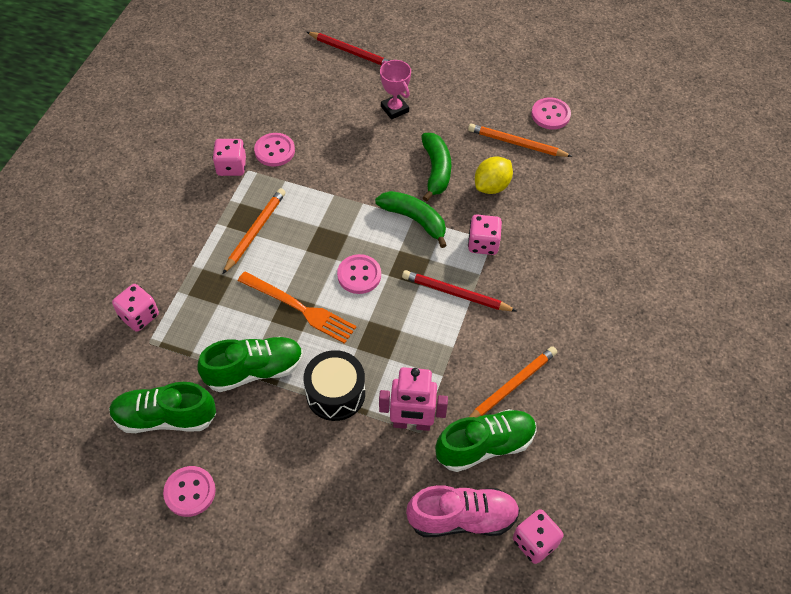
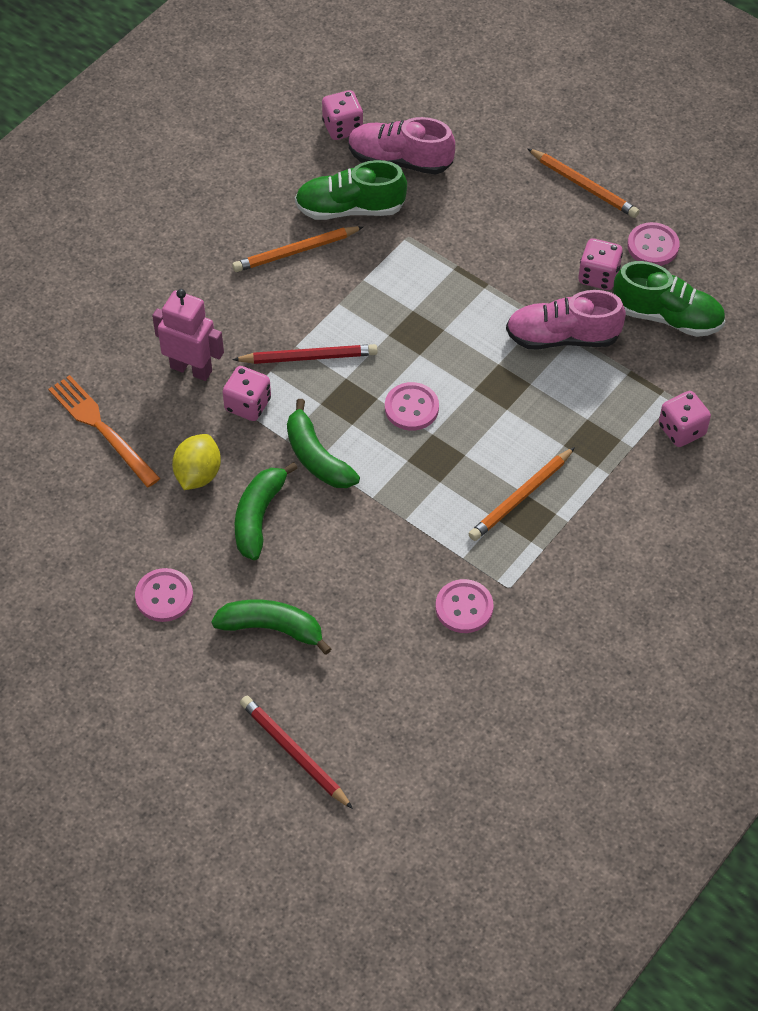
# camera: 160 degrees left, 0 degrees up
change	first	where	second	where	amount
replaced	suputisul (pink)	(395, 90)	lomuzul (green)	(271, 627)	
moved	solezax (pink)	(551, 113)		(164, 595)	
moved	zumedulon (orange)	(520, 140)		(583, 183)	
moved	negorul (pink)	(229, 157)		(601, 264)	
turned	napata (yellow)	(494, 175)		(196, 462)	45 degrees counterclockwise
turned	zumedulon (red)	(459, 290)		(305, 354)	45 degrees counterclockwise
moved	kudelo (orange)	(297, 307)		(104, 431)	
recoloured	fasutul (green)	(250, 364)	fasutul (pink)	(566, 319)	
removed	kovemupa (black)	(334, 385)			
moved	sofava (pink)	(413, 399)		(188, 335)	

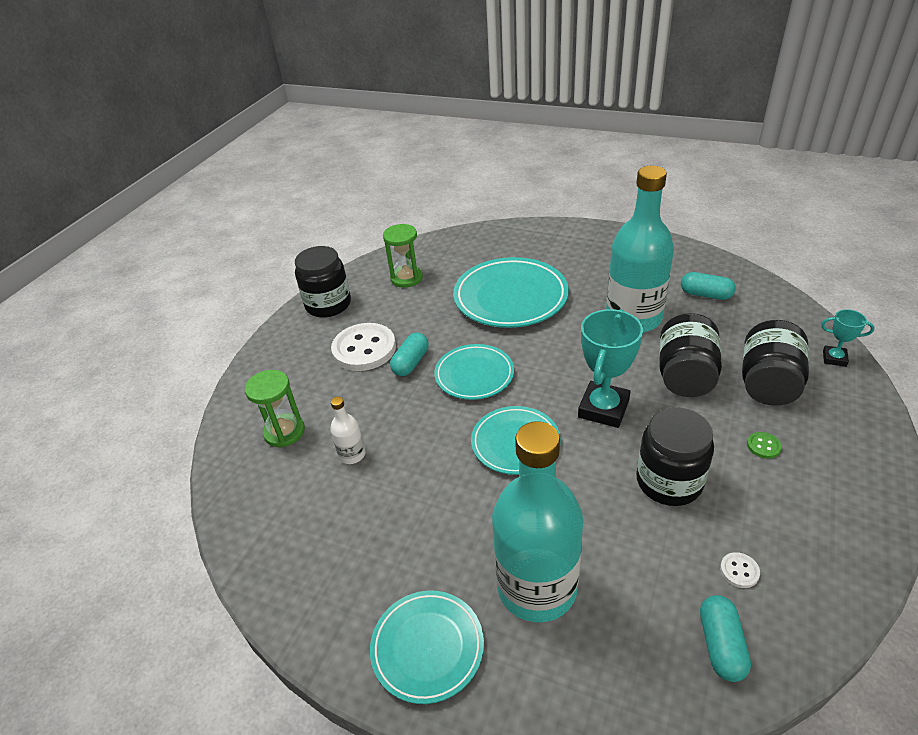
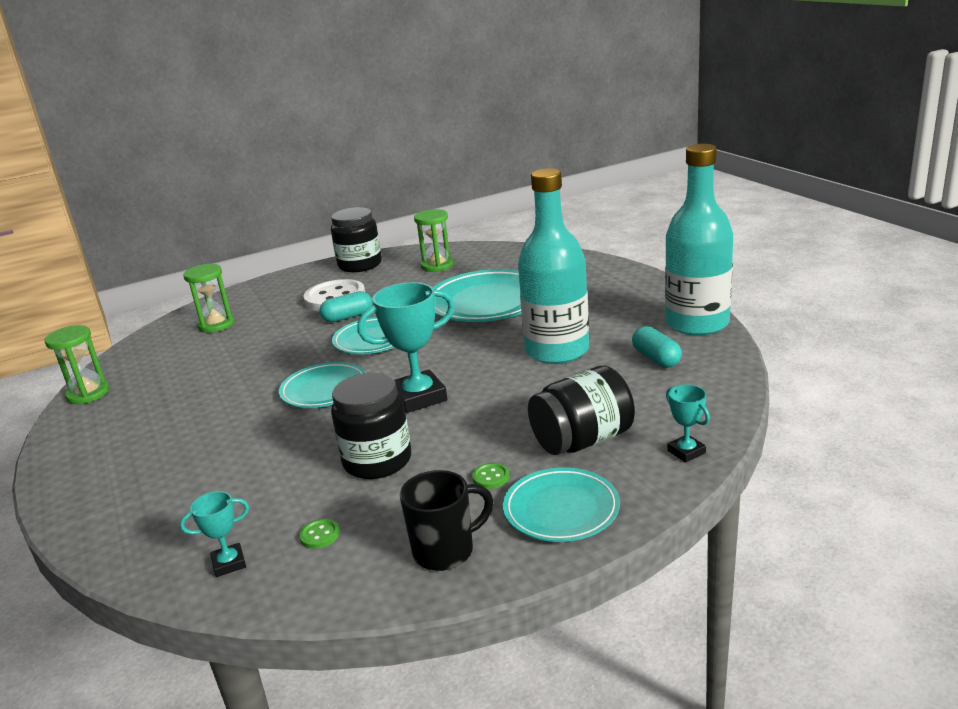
# camera: 40 degrees right, 15 degrees down
change	first	where	second	where	amount
removed	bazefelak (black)	(690, 355)			
removed	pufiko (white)	(347, 430)			
moved	pufiko (turquoise)	(537, 521)		(699, 240)	
recoloured	solezax (white)	(740, 570)	solezax (green)	(319, 534)	
moved	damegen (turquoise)	(427, 647)		(561, 505)	
replaced	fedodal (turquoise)	(725, 638)	suputisul (turquoise)	(214, 534)	
added			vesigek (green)	(77, 364)	
added			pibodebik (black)	(446, 520)	

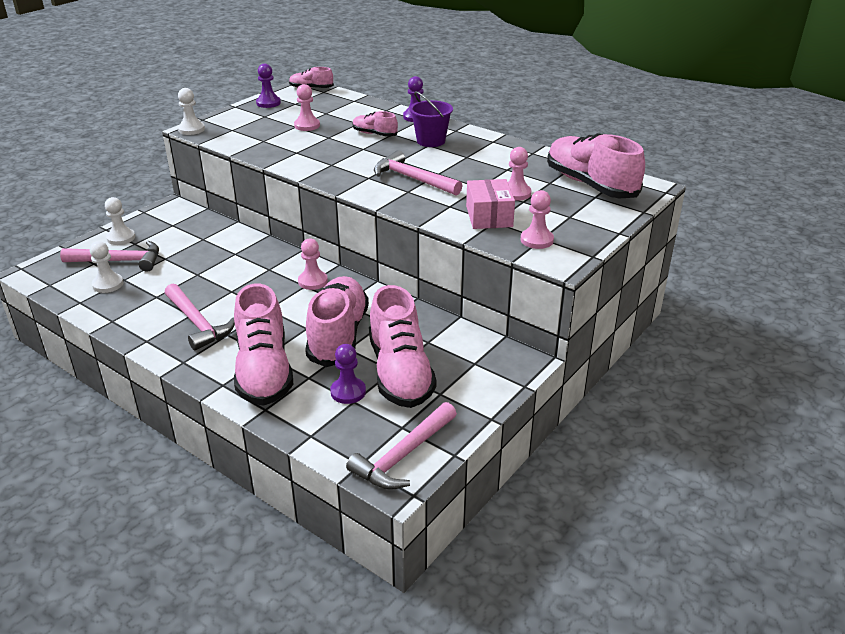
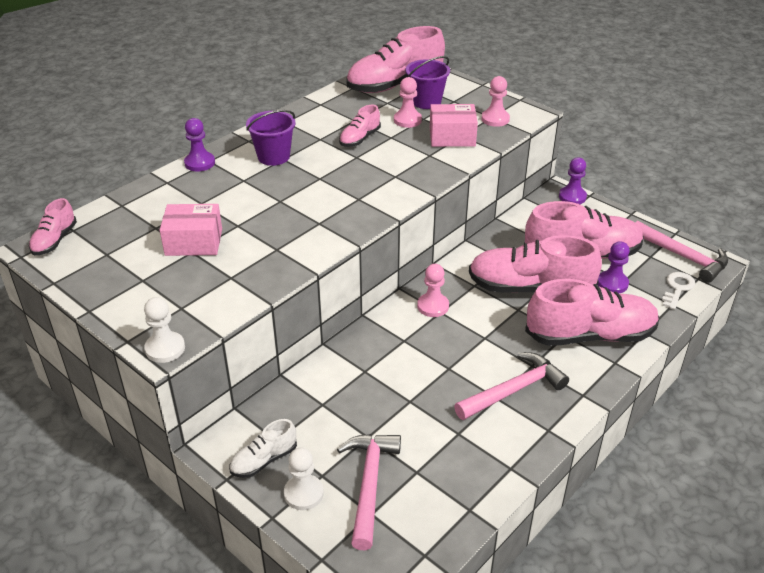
# camera: 85 degrees left, 5 degrees up
change	first	where	second	where	amount
moved	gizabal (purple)	(268, 86)		(573, 180)	
replaced	gizabal (pink)	(307, 107)	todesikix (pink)	(191, 230)	
moved	fasutul (pink)	(375, 124)		(360, 126)	
removed	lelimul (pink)	(418, 173)			
removed	gizabal (white)	(106, 267)			
added			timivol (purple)	(427, 82)	
added			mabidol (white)	(679, 291)	
added			fasutul (white)	(263, 448)	

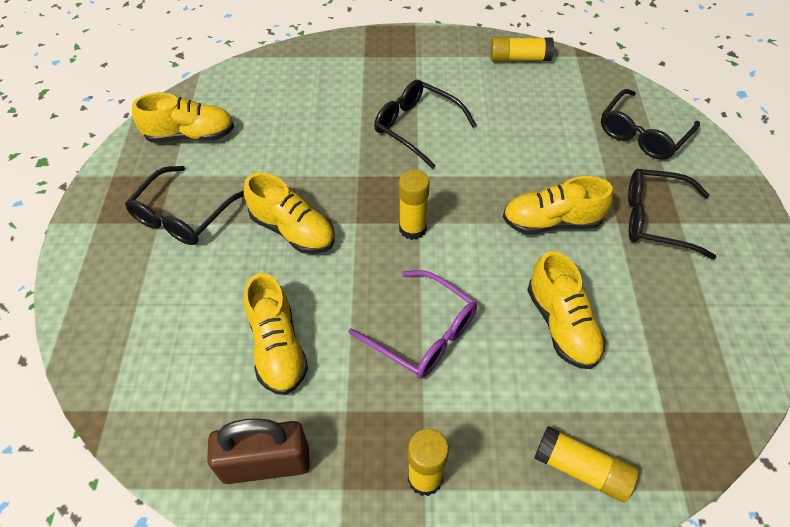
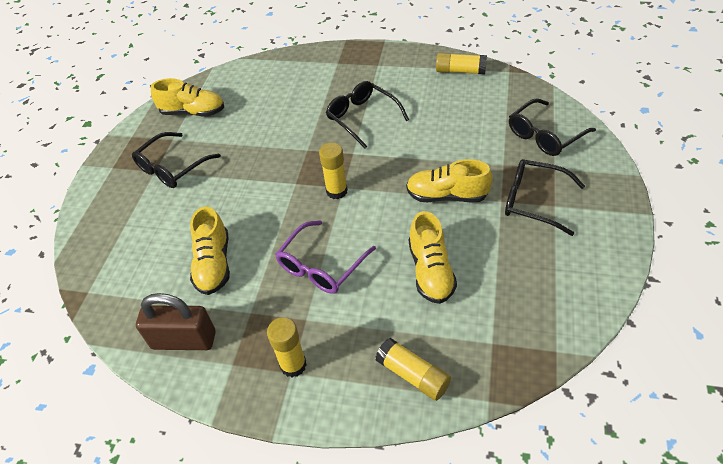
# camera: 15 degrees right, 5 degrees down
change	first	where	second	where	amount
removed	fasutul (yellow)	(289, 213)			
turned	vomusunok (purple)	(412, 324)		(325, 257)	75 degrees clockwise

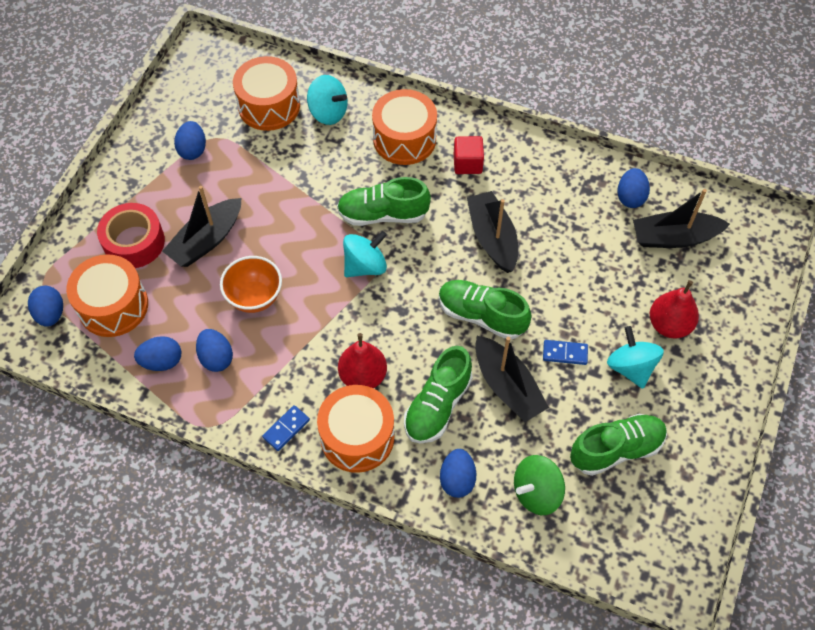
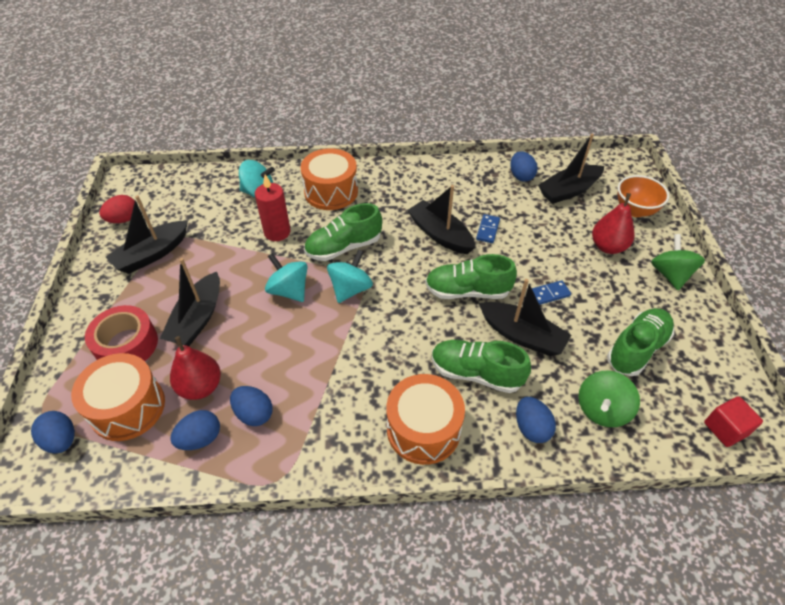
# camera: 25 degrees left, 10 degrees down
change	first	where	second	where	amount
removed	kovemupa (orange)	(266, 93)			
replaced	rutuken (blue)	(190, 140)	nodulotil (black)	(147, 234)	
moved	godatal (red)	(469, 155)		(733, 421)	
moved	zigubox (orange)	(251, 284)		(644, 196)	
moved	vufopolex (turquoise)	(635, 357)		(286, 277)	
moved	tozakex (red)	(362, 361)		(195, 368)	
turned	fasutul (green)	(438, 395)		(481, 366)	105 degrees clockwise
moved	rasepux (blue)	(286, 428)		(488, 228)	
added			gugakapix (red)	(272, 207)	
added			rutuken (red)	(117, 209)	
added			vufopolex (green)	(678, 262)	

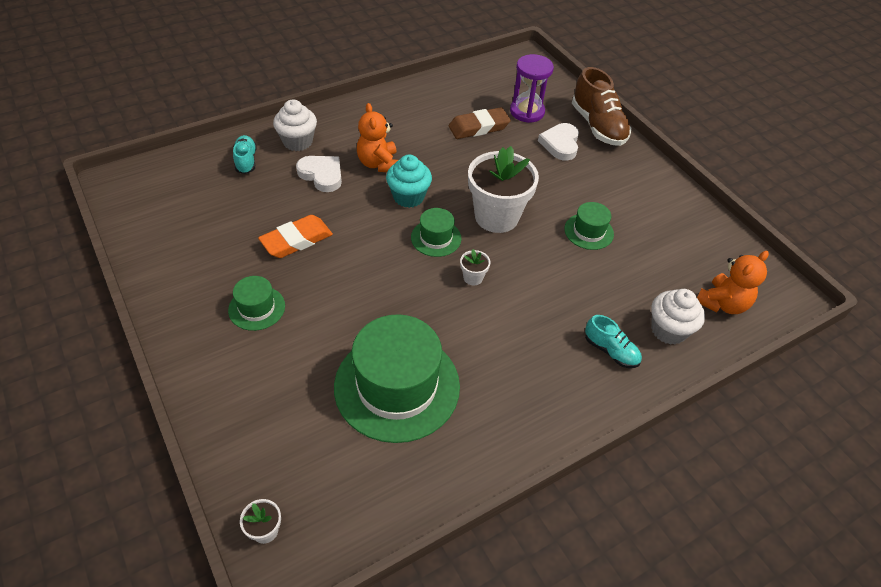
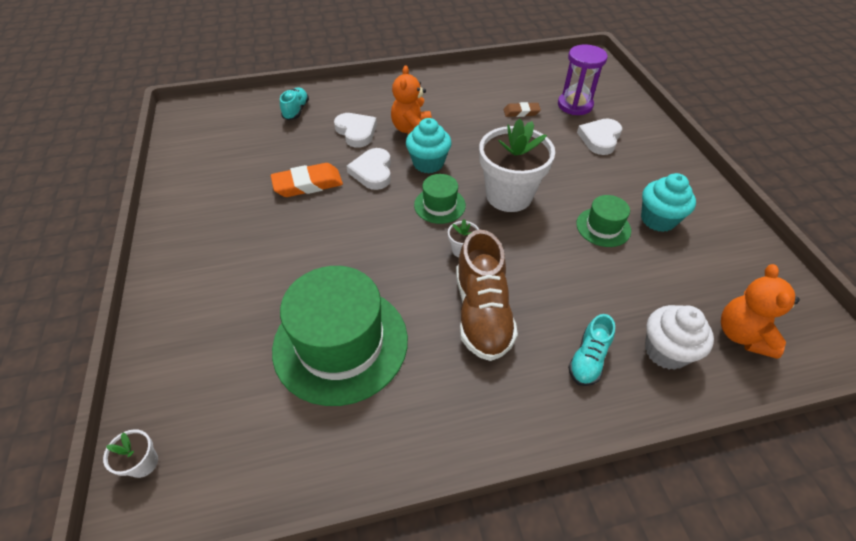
# camera: 20 degrees right, 0 degrees up
change	first	where	second	where	amount
moved	fasutul (brown)	(601, 106)		(487, 295)	
removed	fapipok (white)	(295, 125)			
resized	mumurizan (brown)	(480, 123)		(522, 109)	x0.60
turned	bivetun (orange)	(733, 282)		(760, 311)	120 degrees clockwise
removed	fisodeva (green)	(256, 303)			
turned	fasutul (turquoise)	(613, 341)		(591, 350)	60 degrees clockwise
added			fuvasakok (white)	(369, 169)	
added			fapipok (turquoise)	(668, 202)	

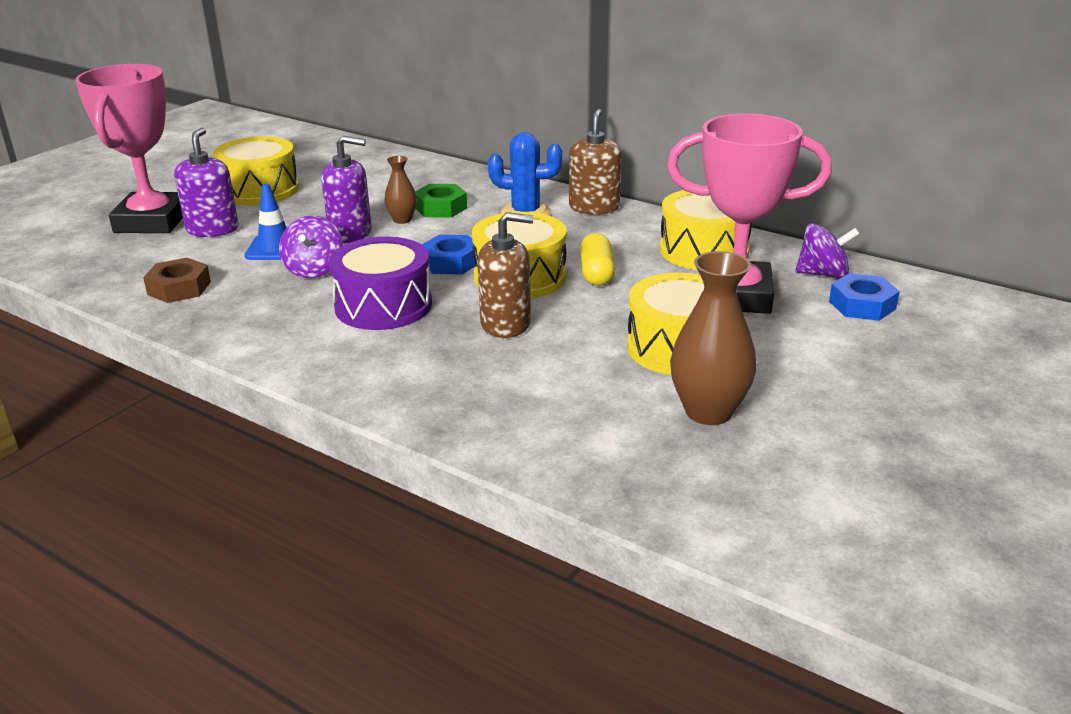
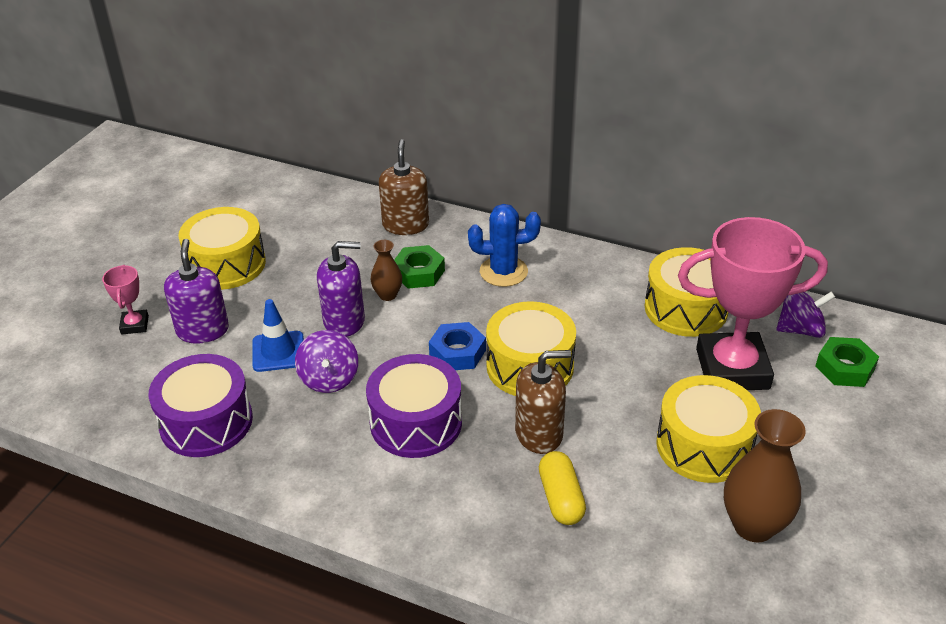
# camera: 10 degrees left, 10 degrees up
change	first	where	second	where	amount
resized	suputisul (pink)	(129, 148)		(125, 299)	x0.43
moved	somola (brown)	(595, 162)		(404, 187)	
moved	fedodal (yellow)	(597, 259)		(562, 488)	
replaced	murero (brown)	(177, 280)	kovemupa (purple)	(201, 405)	
recoloured	murero (blue)	(864, 297)	murero (green)	(847, 362)	

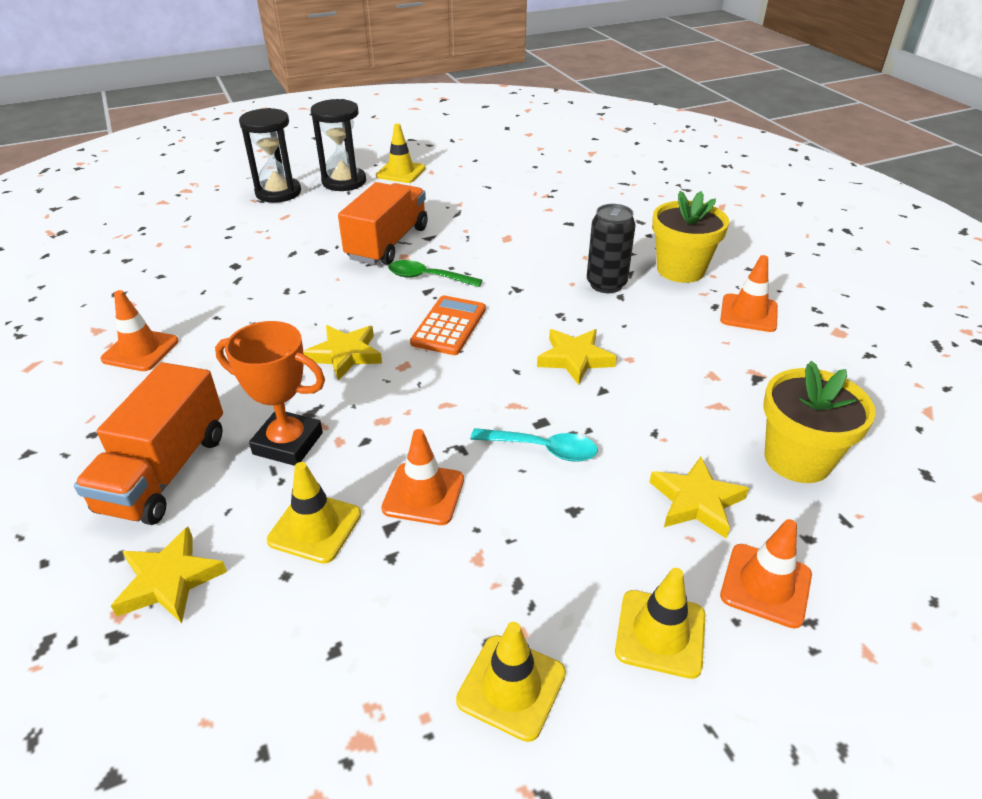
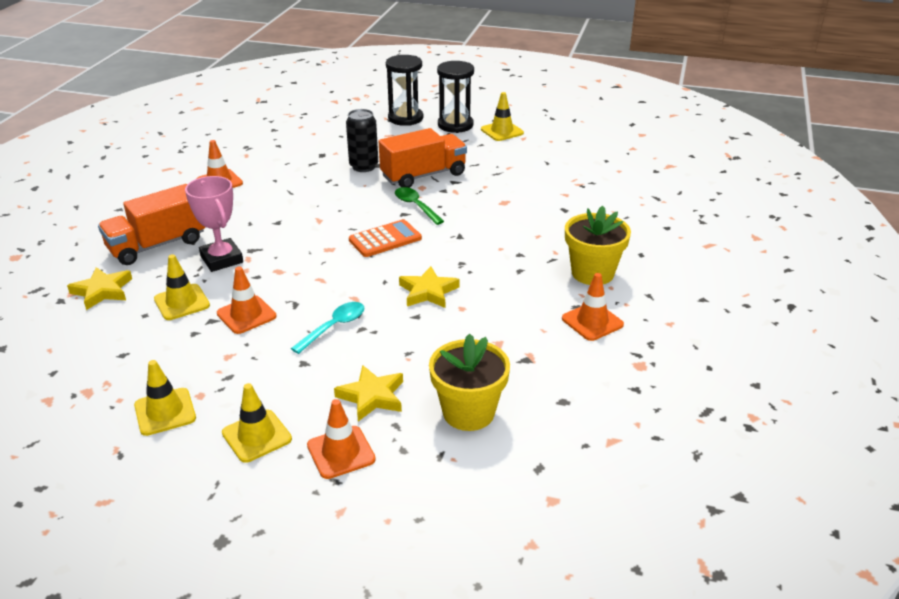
# camera: 40 degrees right, 5 degrees down
change	first	where	second	where	amount
moved	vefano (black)	(611, 248)		(362, 140)	
recoloured	suputisul (orange)	(270, 393)	suputisul (pink)	(214, 224)	
removed	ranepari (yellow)	(342, 353)			
turned	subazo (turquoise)	(534, 445)		(327, 328)	105 degrees counterclockwise

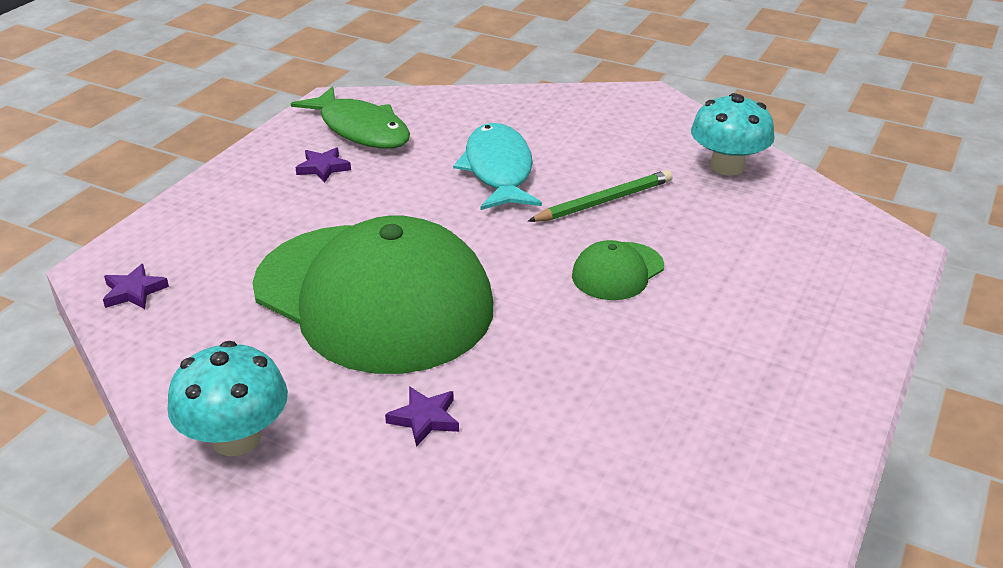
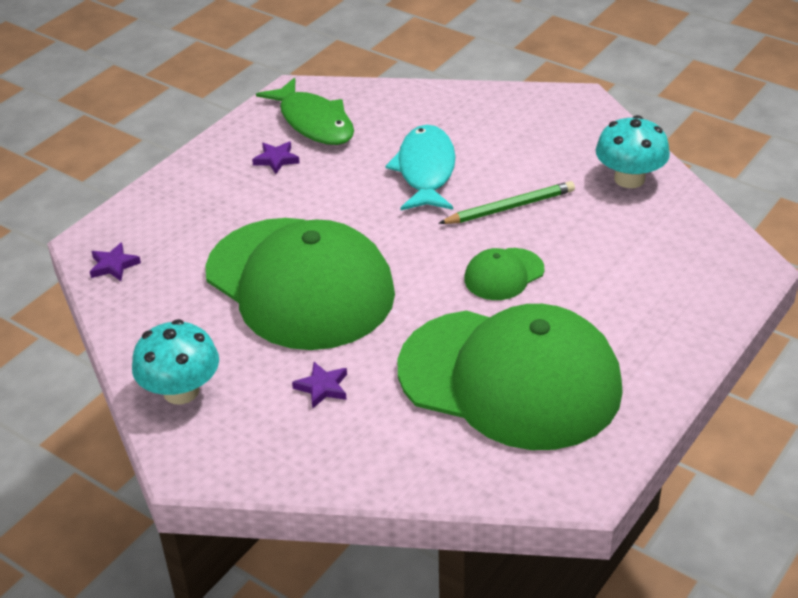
# camera: 10 degrees right, 5 degrees up
change	first	where	second	where	amount
added			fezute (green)	(510, 377)	

